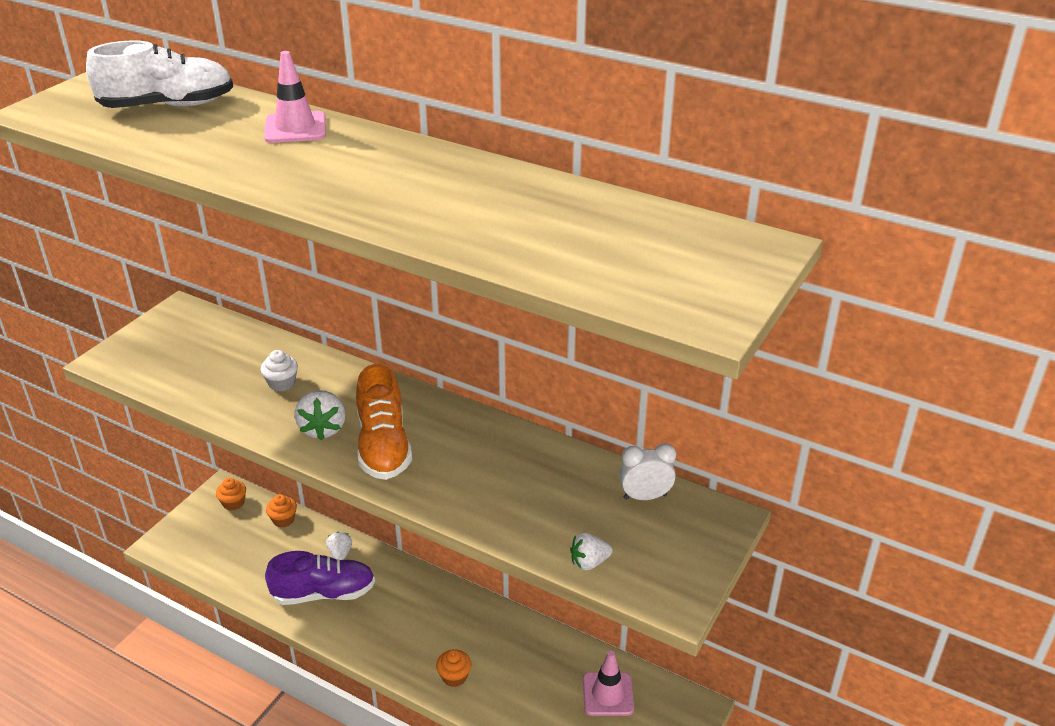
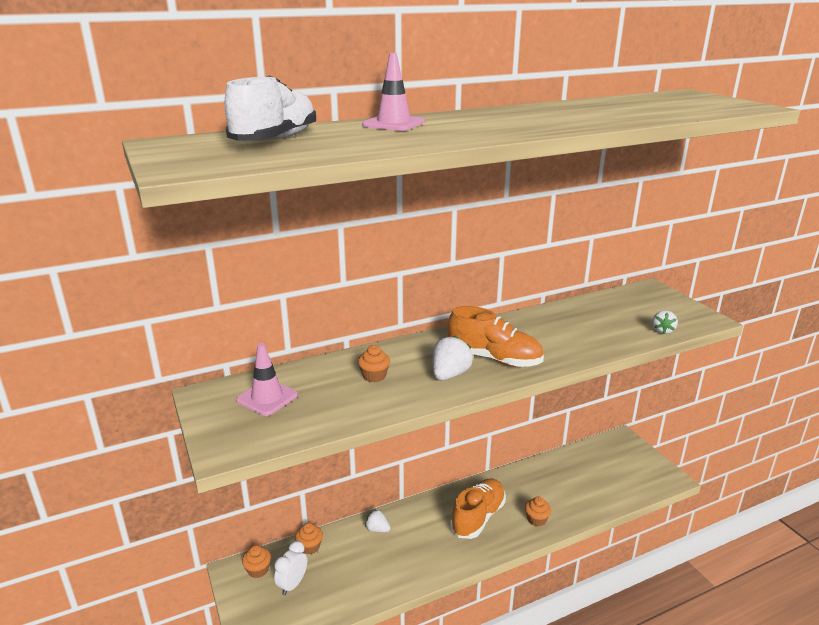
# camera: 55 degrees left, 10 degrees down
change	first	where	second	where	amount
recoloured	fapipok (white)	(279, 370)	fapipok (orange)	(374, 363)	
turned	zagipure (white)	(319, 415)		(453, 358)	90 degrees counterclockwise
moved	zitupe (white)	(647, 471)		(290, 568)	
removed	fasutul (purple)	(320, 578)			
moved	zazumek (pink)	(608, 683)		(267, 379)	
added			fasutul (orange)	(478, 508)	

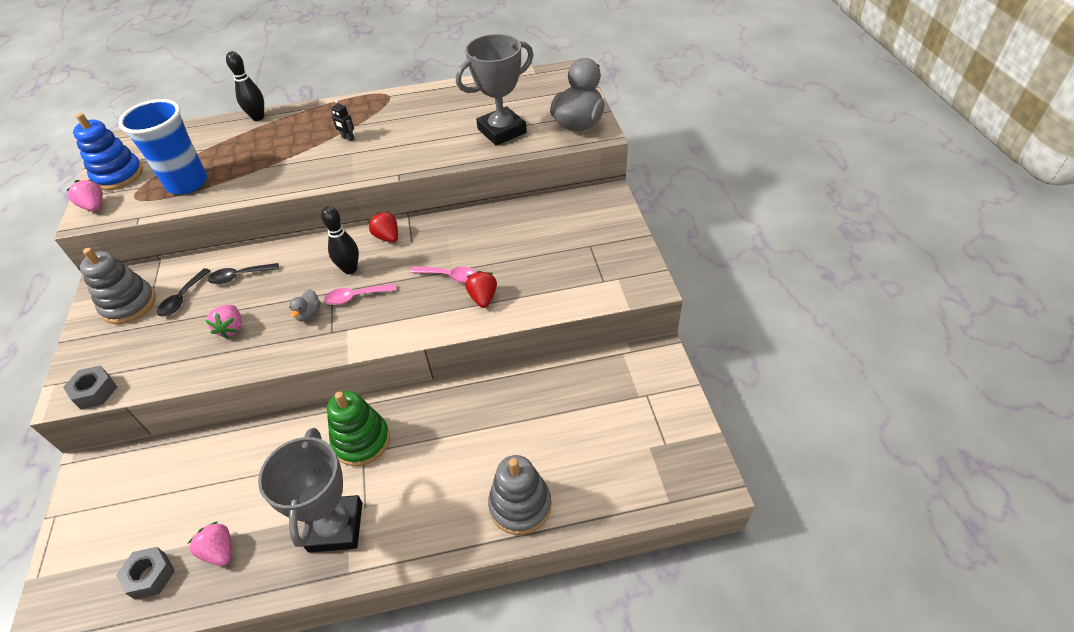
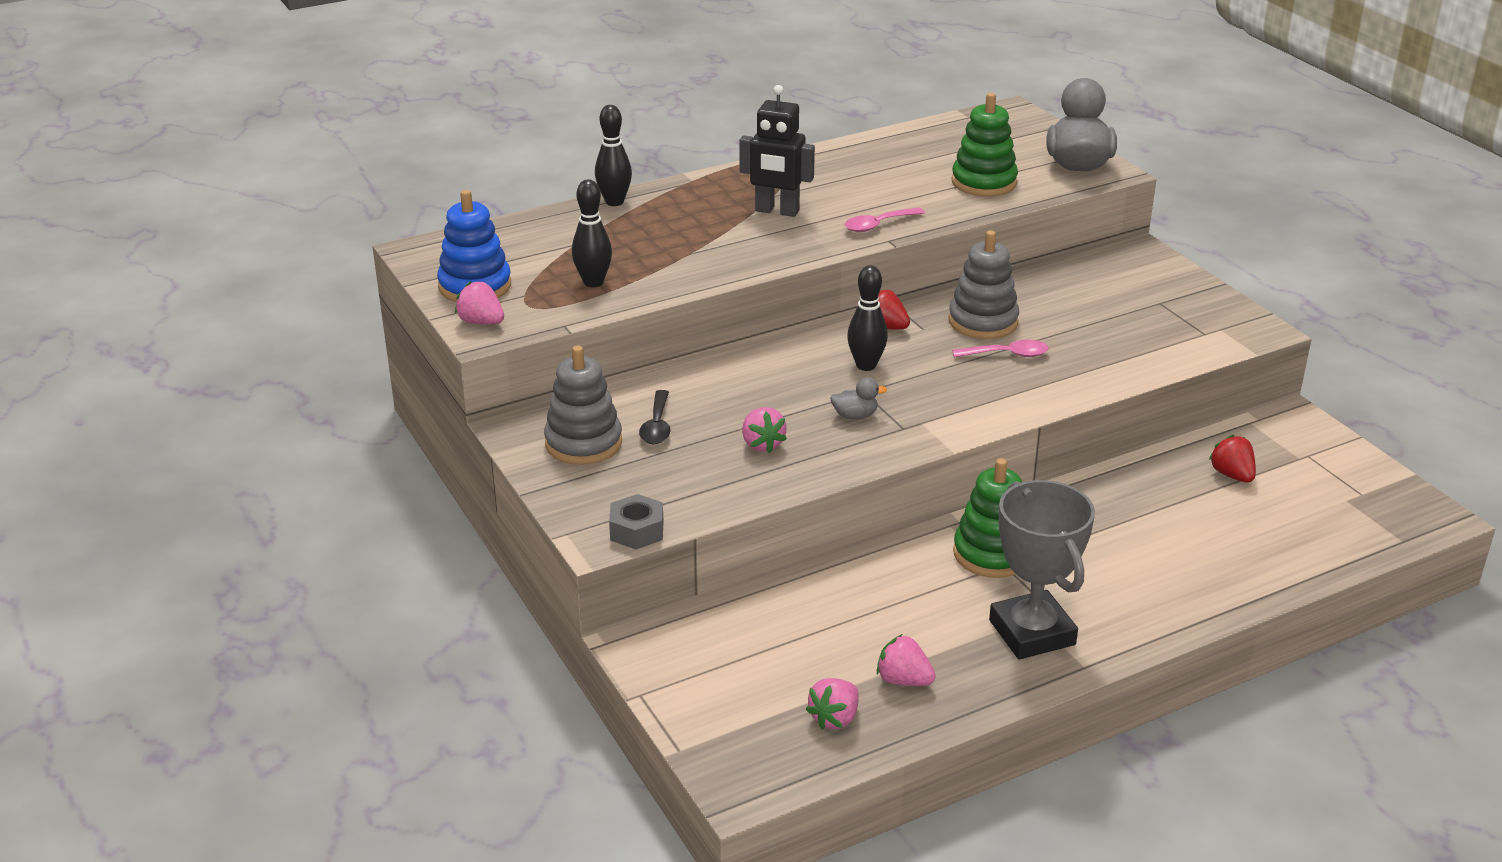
# camera: 20 degrees left, 15 degrees down
change	first	where	second	where	amount
replaced	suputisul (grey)	(494, 90)	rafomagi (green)	(985, 145)	
replaced	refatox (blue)	(162, 146)	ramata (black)	(592, 233)	
resized	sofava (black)	(343, 120)		(777, 151)	x2.16
removed	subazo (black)	(243, 273)			
moved	zagipure (red)	(481, 289)		(1232, 459)	
moved	subazo (pink)	(360, 294)		(885, 220)	
turned	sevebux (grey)	(305, 305)		(858, 398)	90 degrees counterclockwise
moved	rafomagi (grey)	(519, 495)		(984, 285)	
replaced	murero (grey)	(145, 573)	zagipure (pink)	(832, 703)	

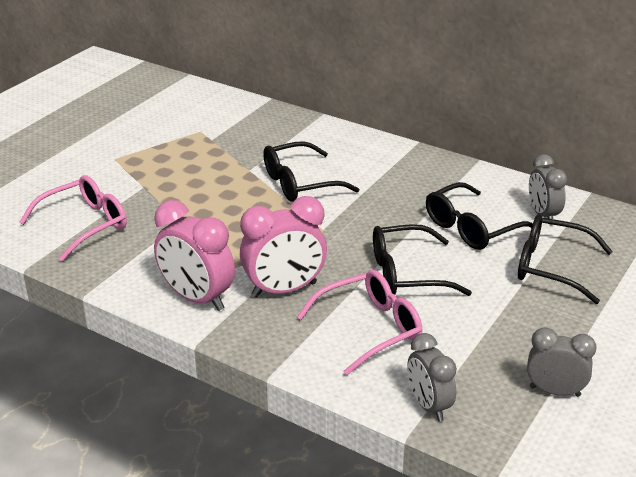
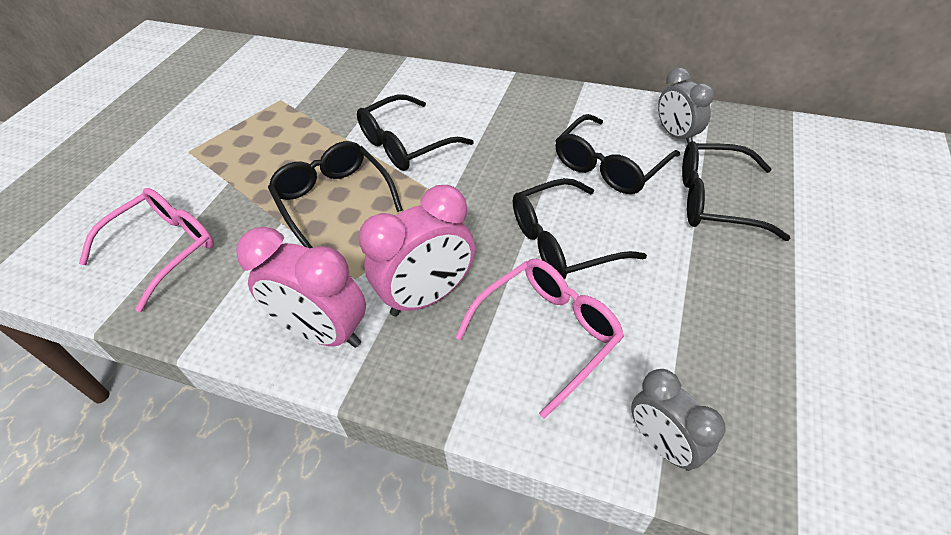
# camera: 10 degrees left, 15 degrees up
change	first	where	second	where	amount
removed	zitupe (grey)	(562, 362)			
added			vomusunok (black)	(335, 195)	

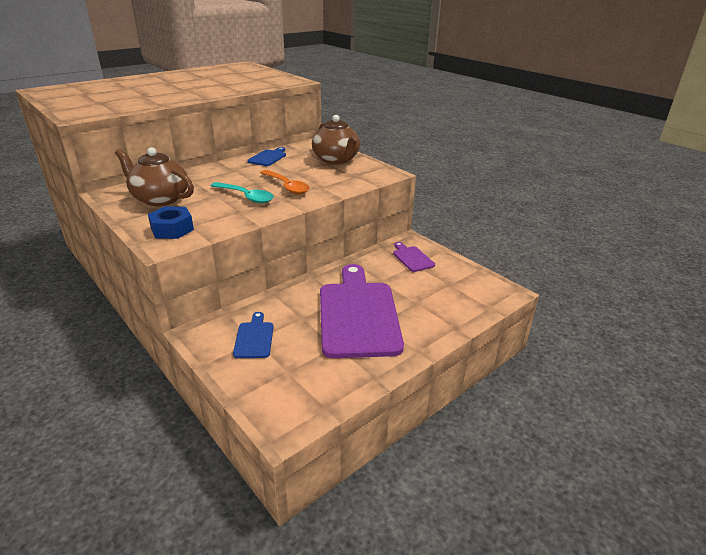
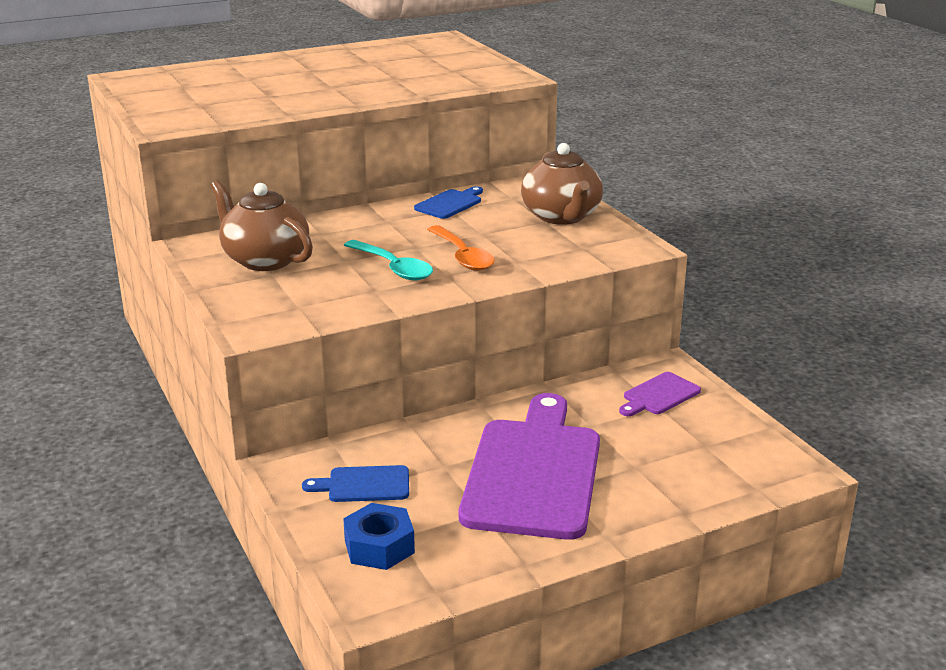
# camera: 15 degrees right, 5 degrees down
change	first	where	second	where	amount
moved	murero (blue)	(171, 222)		(379, 536)	
turned	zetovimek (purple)	(414, 257)		(660, 394)	120 degrees counterclockwise
turned	zetovimek (blue)	(253, 335)		(355, 483)	105 degrees counterclockwise

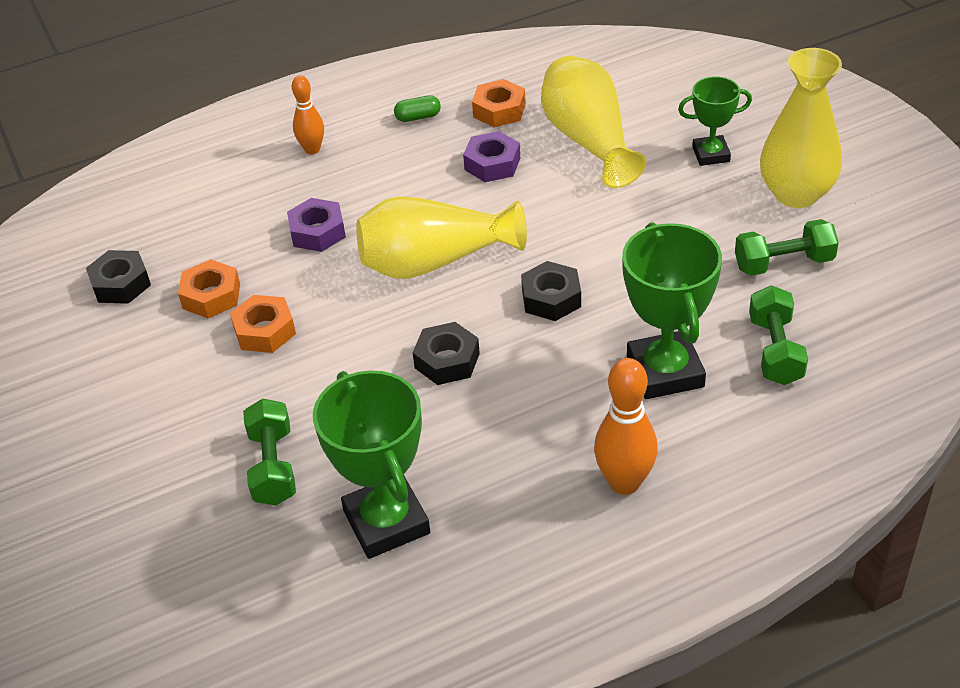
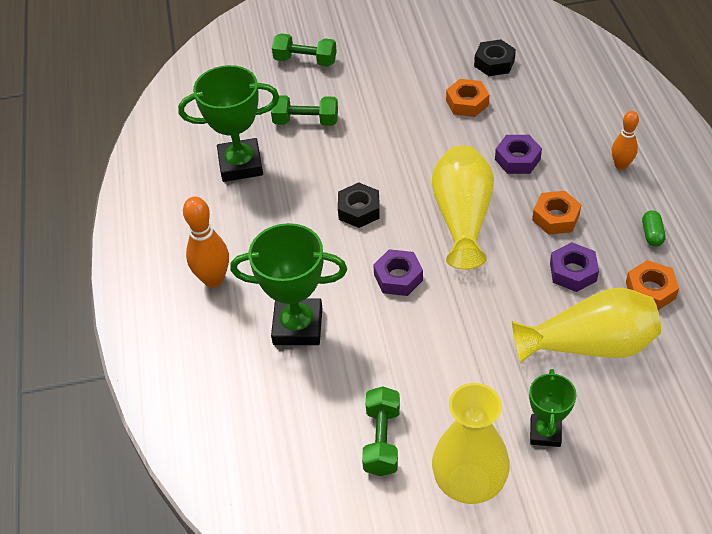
# camera: 105 degrees right, 5 degrees up
change	first	where	second	where	amount
recoloured	murero (black)	(551, 291)	murero (purple)	(398, 272)	
moved	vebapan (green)	(778, 335)		(304, 49)	
moved	murero (orange)	(263, 324)		(556, 213)	

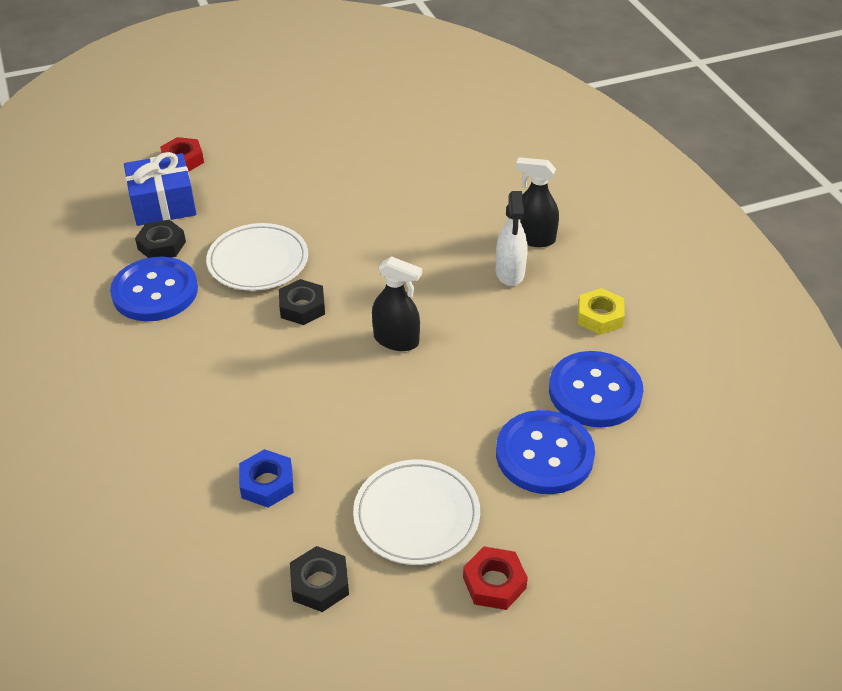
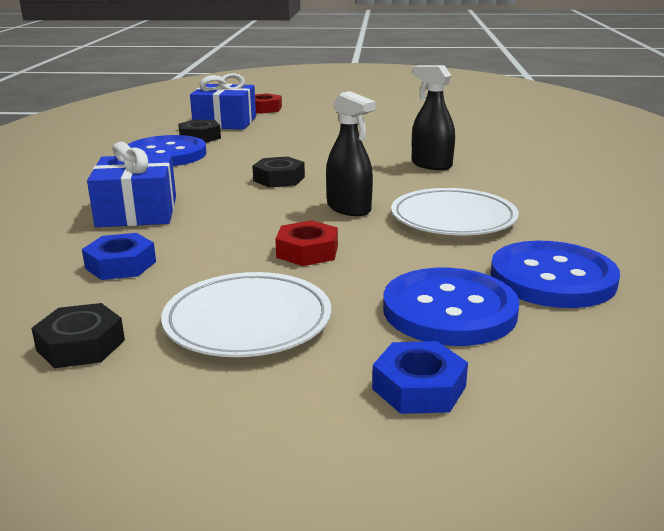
# camera: 25 degrees right, 20 degrees down
change	first	where	second	where	amount
moved	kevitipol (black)	(537, 202)		(433, 117)	
removed	kevitipol (white)	(511, 238)			
moved	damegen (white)	(257, 257)		(455, 211)	
removed	murero (yellow)	(601, 311)			
moved	murero (red)	(495, 578)		(306, 243)	
added			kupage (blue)	(131, 184)	
added			murero (blue)	(420, 377)	

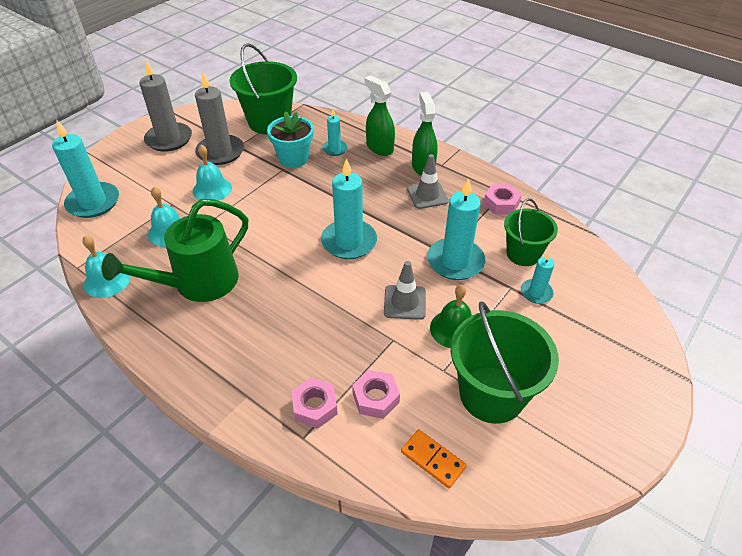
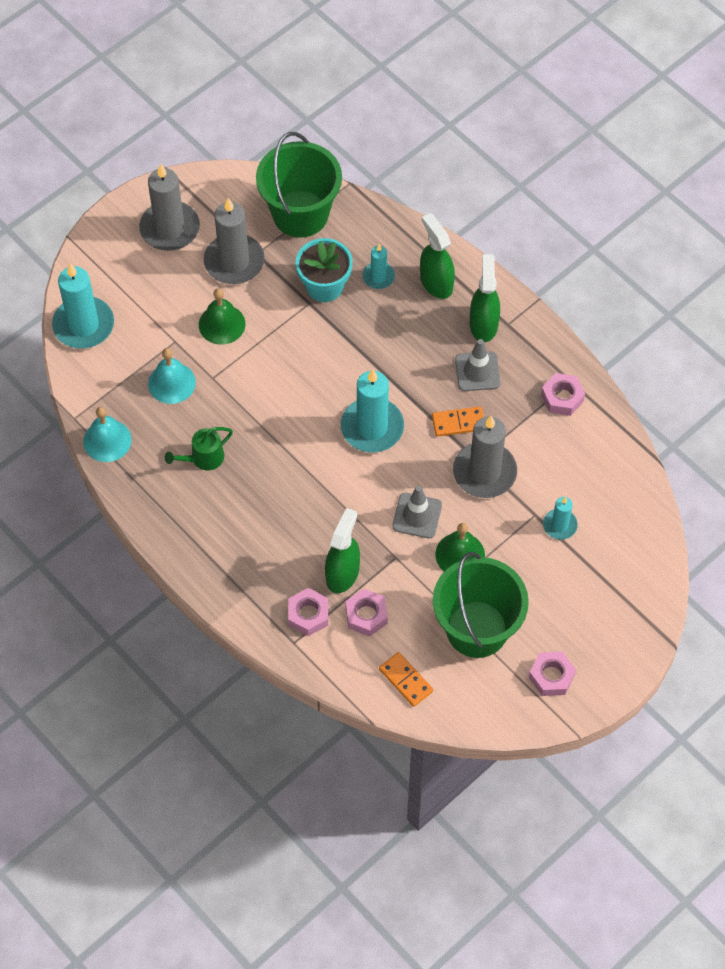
# camera: 10 degrees right, 15 degrees up
change	first	where	second	where	amount
recoloured	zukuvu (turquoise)	(212, 173)	zukuvu (green)	(222, 316)	
recoloured	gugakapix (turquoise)	(456, 229)	gugakapix (grey)	(485, 457)	
removed	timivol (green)	(531, 232)			
resized	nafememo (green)	(175, 250)		(199, 448)	x0.48
added			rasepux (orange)	(458, 421)	
added			kevitipol (green)	(342, 550)	
added			murero (pink)	(552, 673)	

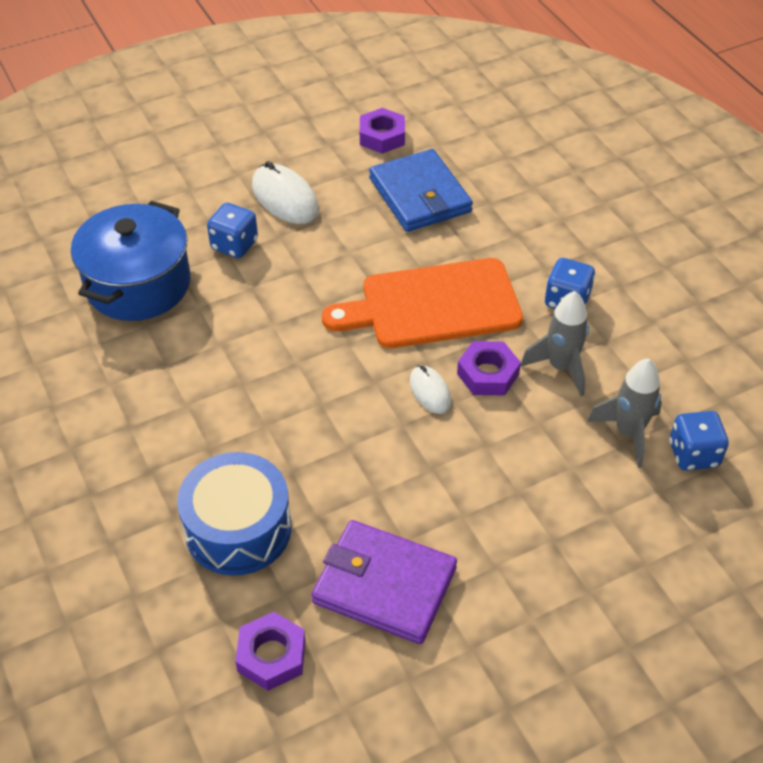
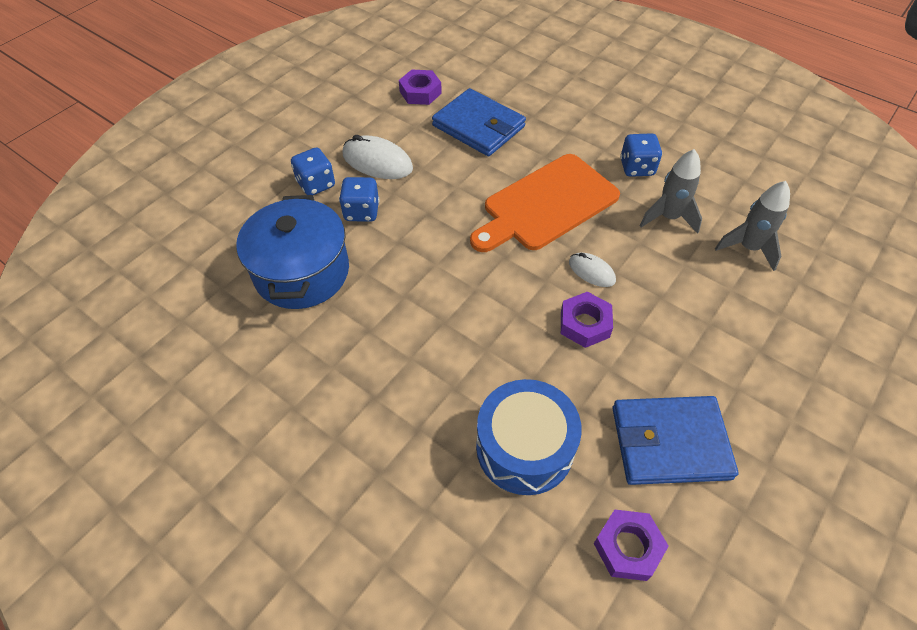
# camera: 25 degrees left, 5 degrees up
change	first	where	second	where	amount
moved	murero (purple)	(489, 368)		(587, 320)	
moved	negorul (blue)	(699, 441)		(313, 171)	
recoloured	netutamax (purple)	(384, 582)	netutamax (blue)	(675, 440)	

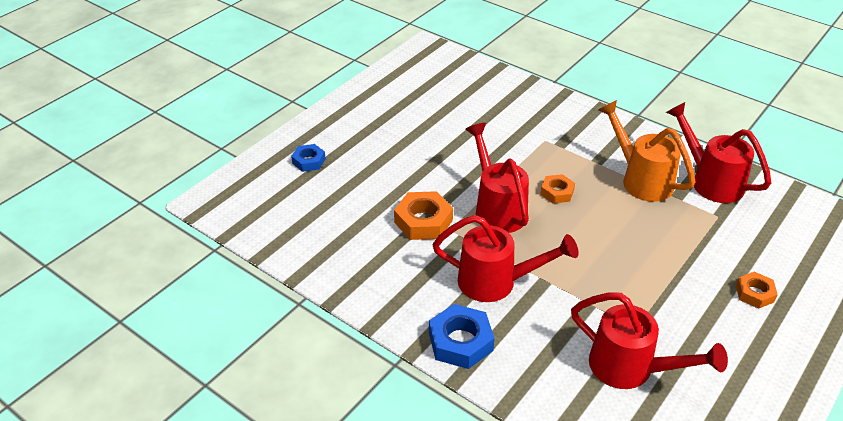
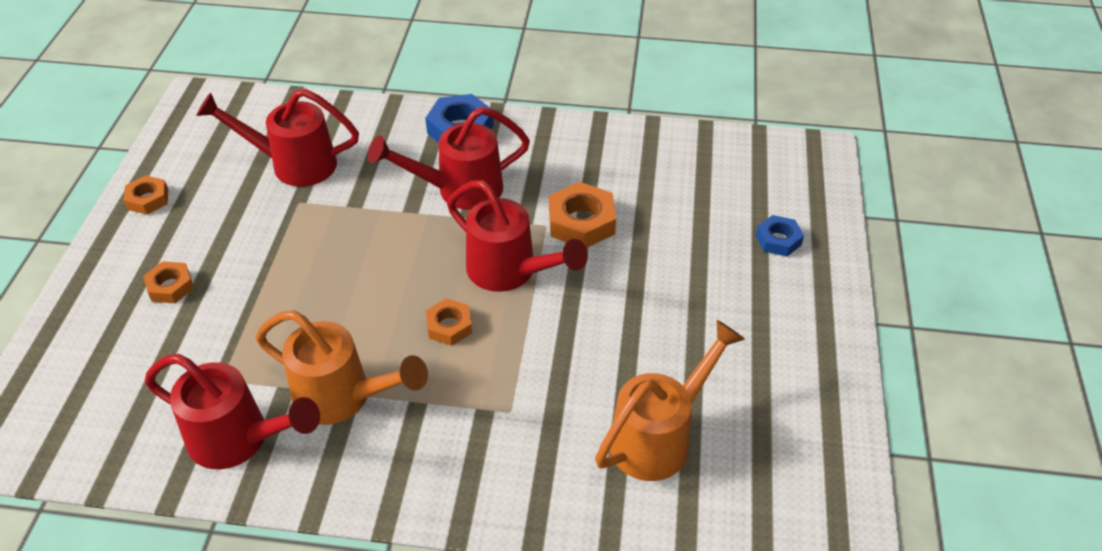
# camera: 150 degrees right, 5 degrees up
change	first	where	second	where	amount
added			murero (orange)	(146, 195)	
added			nafememo (orange)	(670, 400)	

